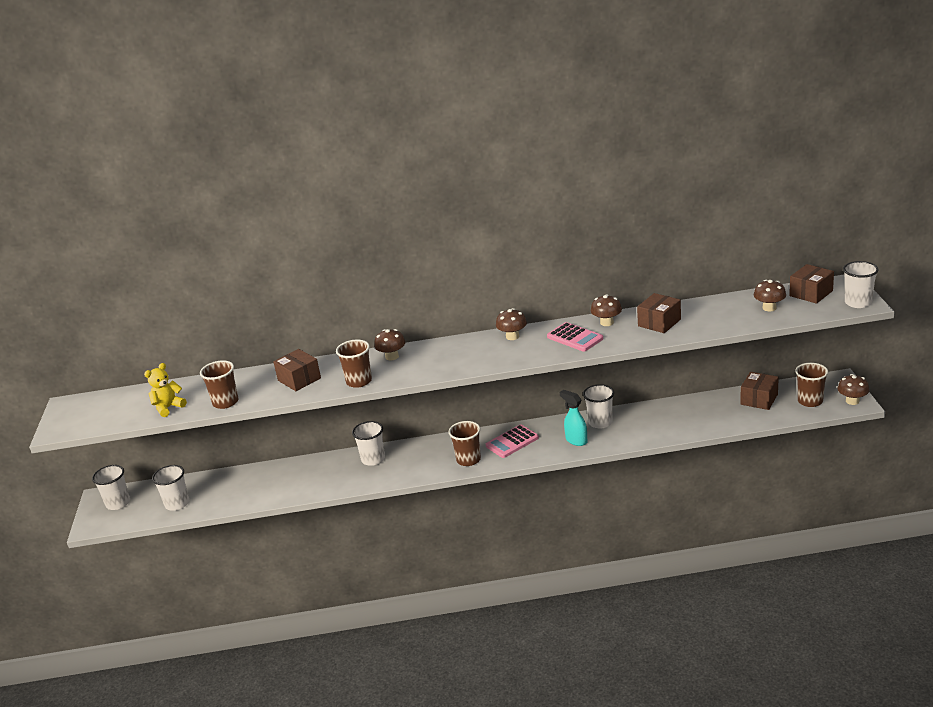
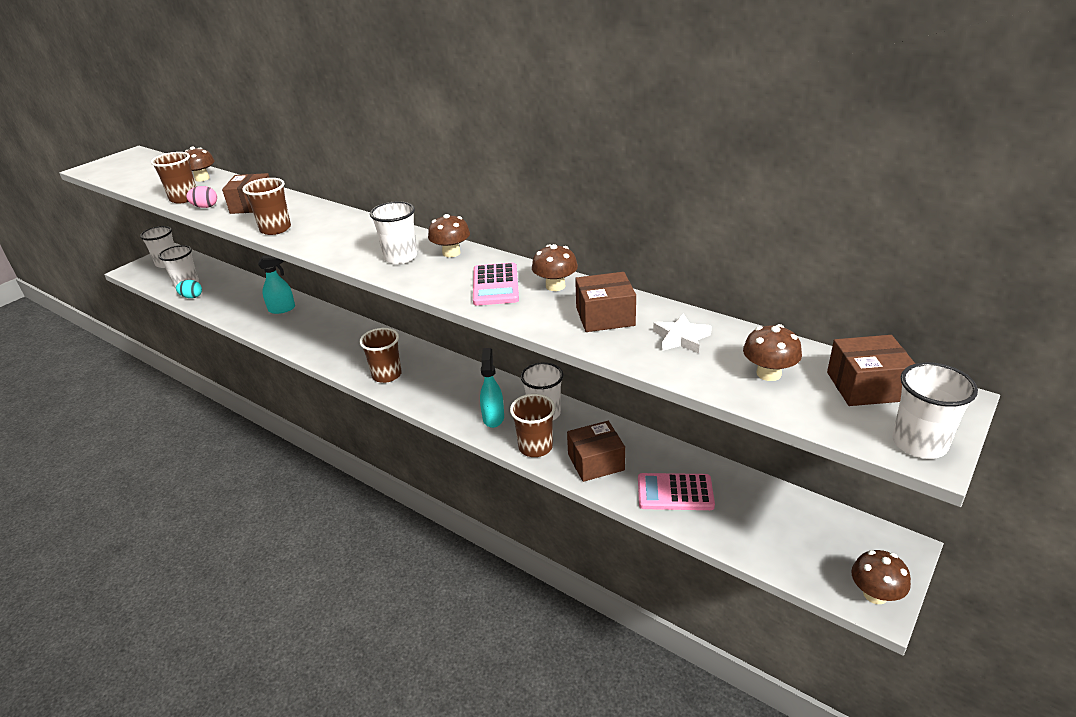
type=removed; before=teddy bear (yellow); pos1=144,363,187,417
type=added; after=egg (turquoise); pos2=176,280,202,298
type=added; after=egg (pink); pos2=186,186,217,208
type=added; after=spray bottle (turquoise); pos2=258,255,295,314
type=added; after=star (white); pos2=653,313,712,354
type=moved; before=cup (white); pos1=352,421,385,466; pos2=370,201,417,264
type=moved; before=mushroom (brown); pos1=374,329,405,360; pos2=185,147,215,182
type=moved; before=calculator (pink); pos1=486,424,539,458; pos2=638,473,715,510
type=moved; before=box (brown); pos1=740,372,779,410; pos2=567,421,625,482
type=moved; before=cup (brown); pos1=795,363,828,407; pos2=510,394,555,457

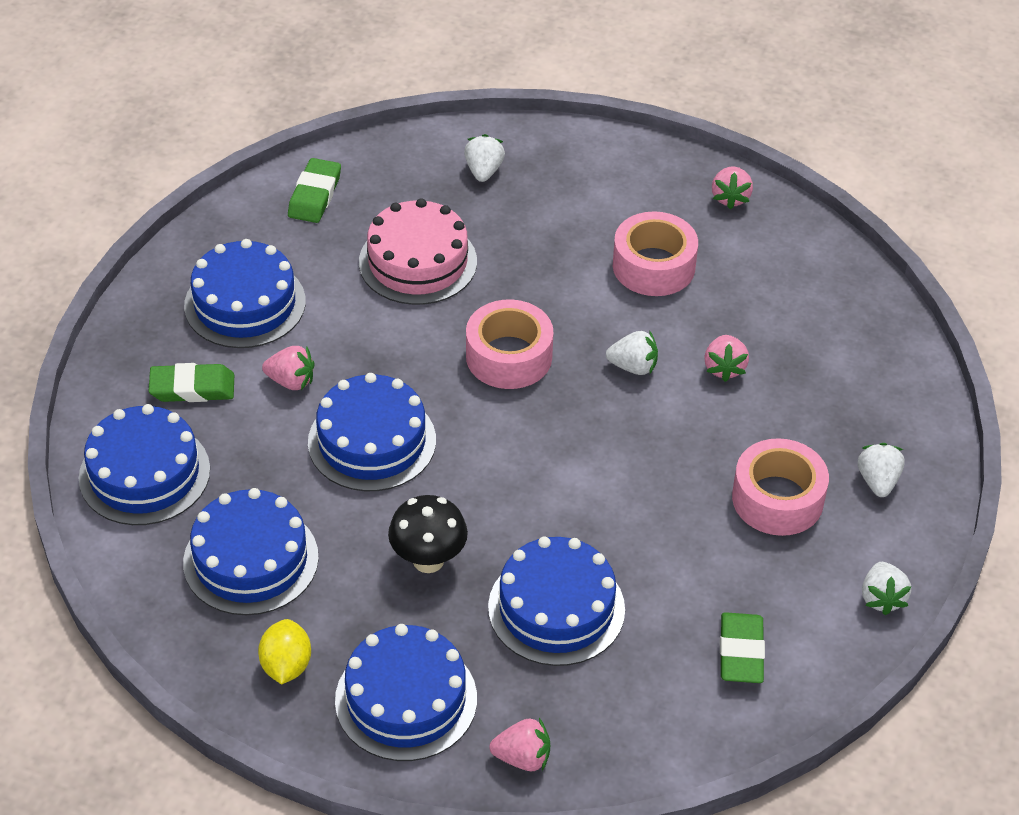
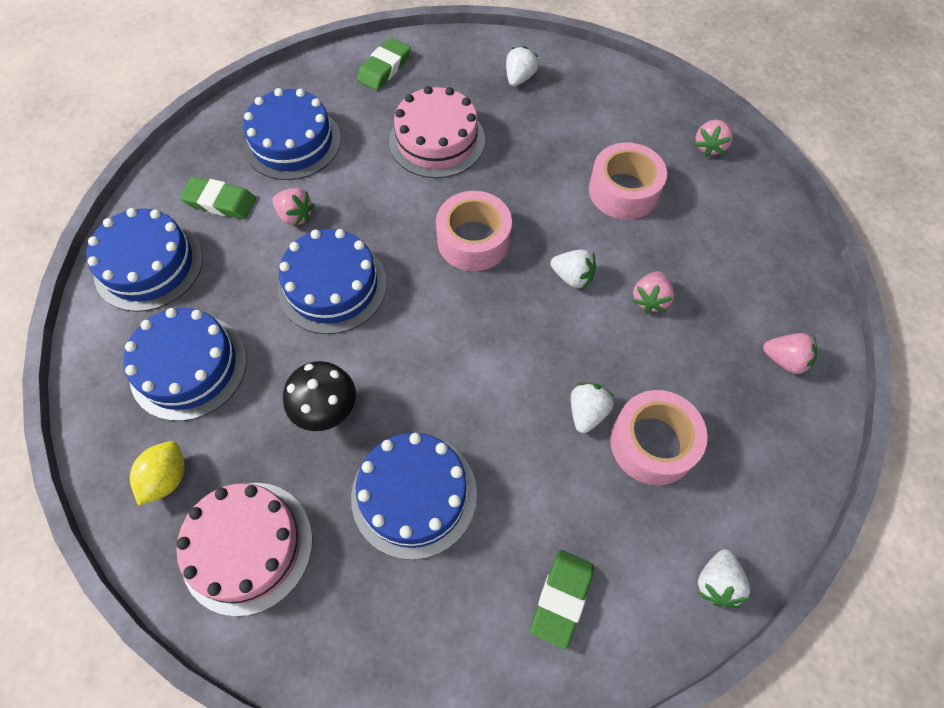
type=moved; before=strawberry (pink); pos1=489,718,550,771; pos2=763,333,817,376
type=moved; before=strawberry (white); pos1=858,443,905,497; pos2=571,383,615,433
type=recoloured; before=cake (blue); after=cake (pink); pos1=335,624,477,761; pos2=176,483,313,617

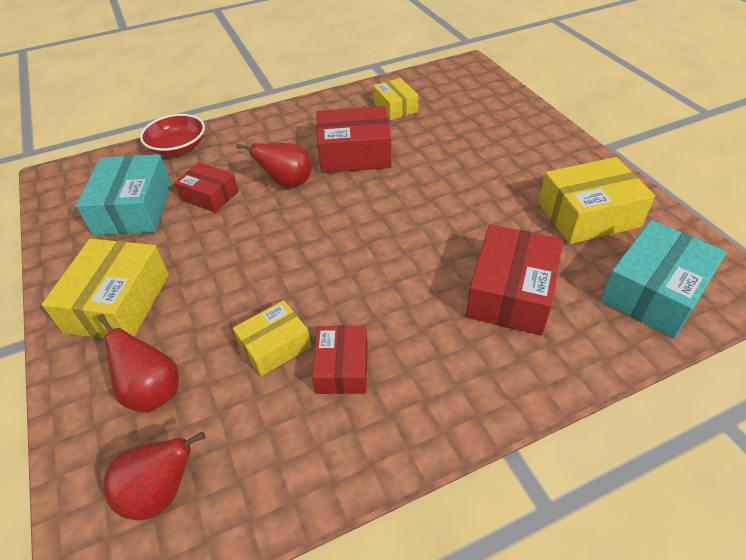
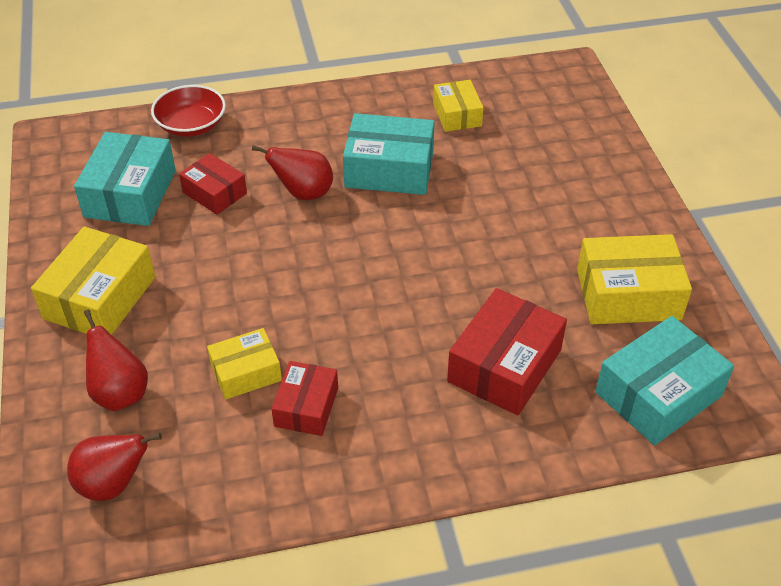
type=recoloured; before=box (red); after=box (turquoise); pos1=316,106,391,173; pos2=343,113,435,195

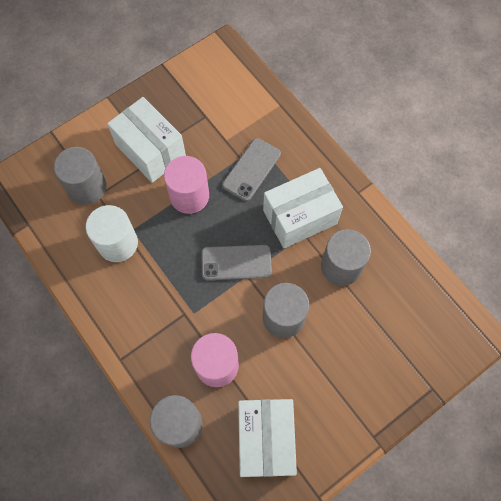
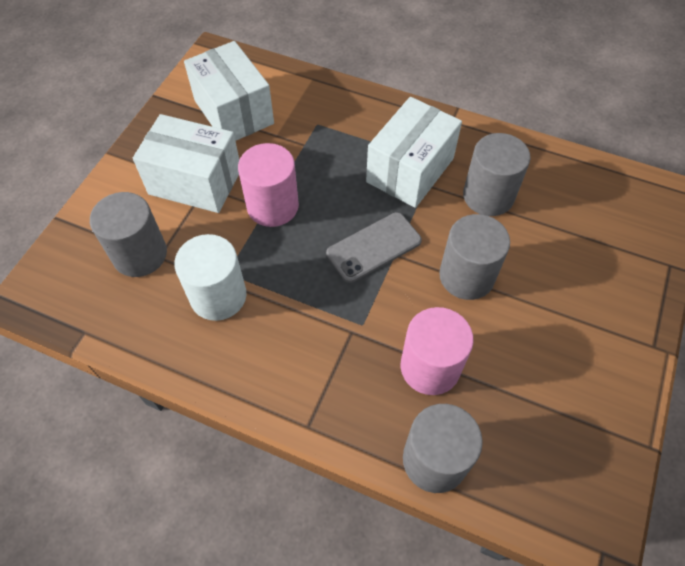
type=removed; before=phone (grey); pos1=222,138,281,201
type=moved; before=box (white); pos1=238,399,297,477; pos2=184,41,274,141

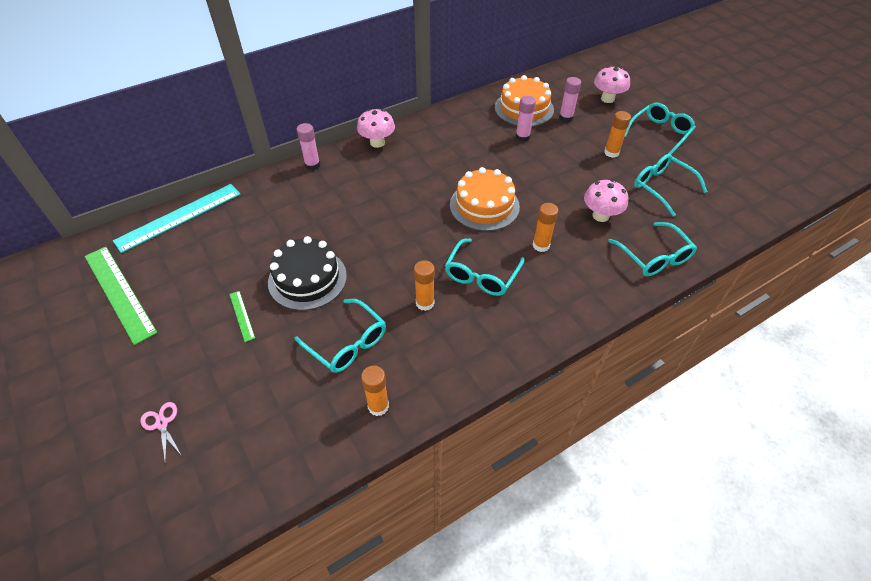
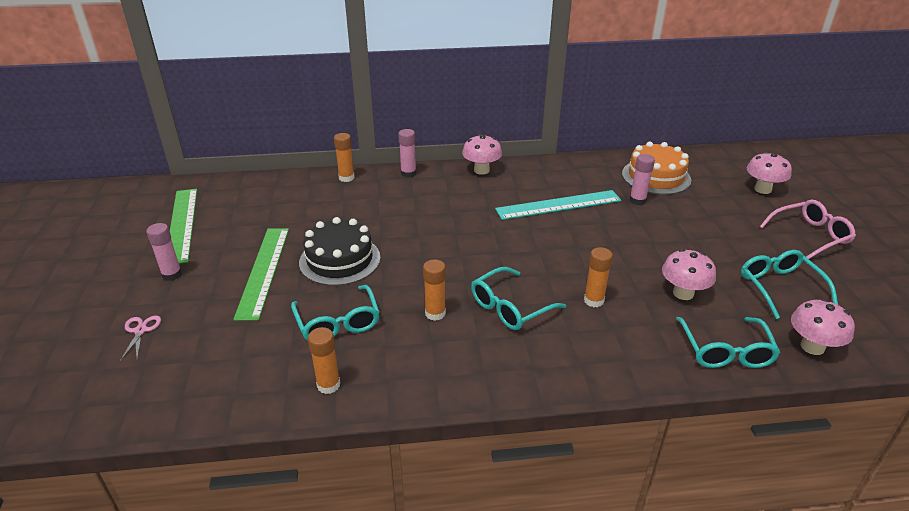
type=removed; before=cake (orange); pos1=450,167,520,231
type=added; after=mushroom (pink); pos2=791,299,855,355
type=moved; before=ruler (turquoise); pos1=113,184,240,253; pos2=495,190,621,220
type=moved; before=glue stick (pink); pos1=559,77,581,122; pos2=146,223,182,281
type=moved; before=glue stick (orange); pos1=604,111,631,158; pos2=334,133,355,182
type=recoloured; before=glasses (turquoise); after=glasses (pink); pos1=624,103,696,154; pos2=760,200,856,259
type=resized; before=ruler (green); pos1=230,291,255,342; pos2=233,228,289,321; scale=2.24

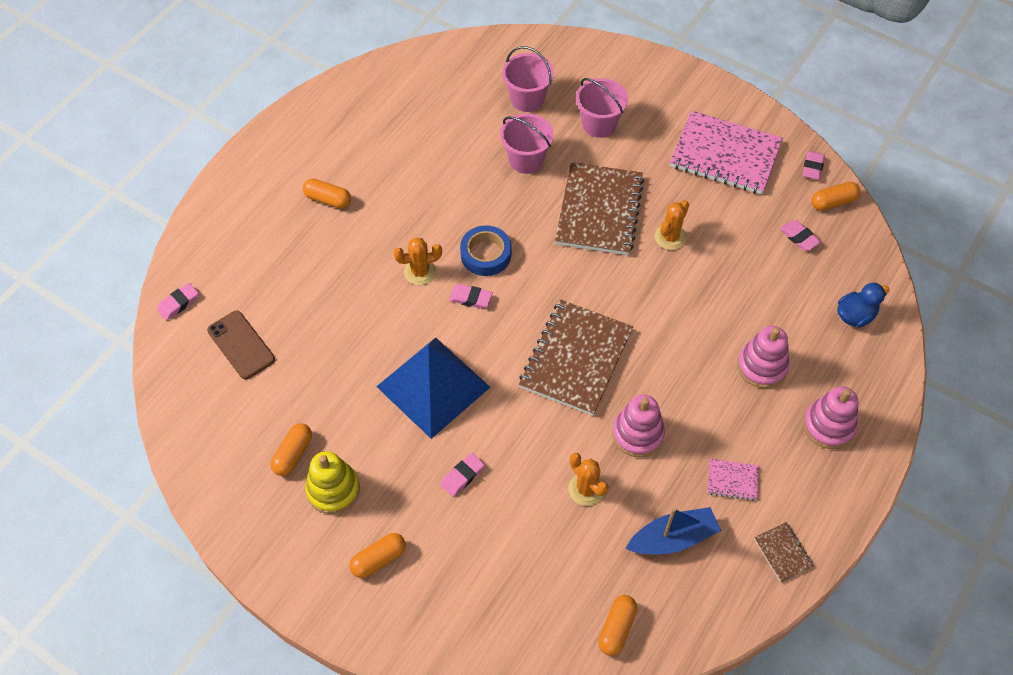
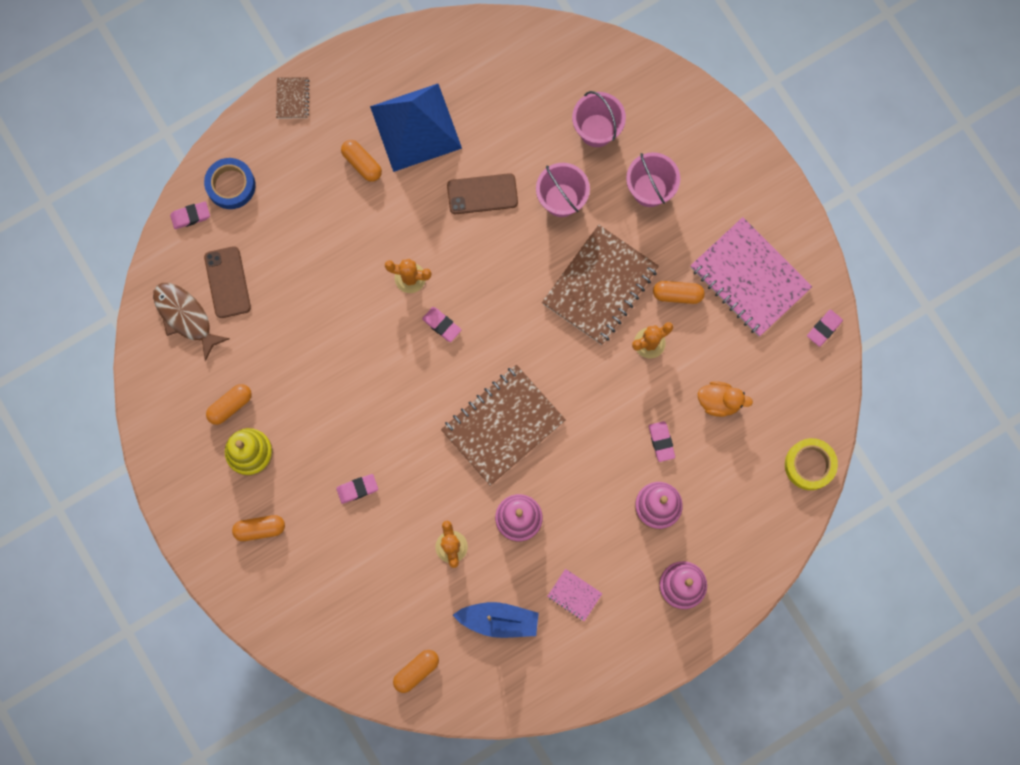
type=removed; before=duck (blue); pos1=837,282,890,327
type=added; after=fish (brown); pos2=153,283,230,361
type=added; after=phone (brown); pos2=447,173,518,214
type=added; after=duck (orange); pos2=698,381,753,417
type=added; after=tape (yellow); pos2=785,438,838,490
type=moved; before=pyramid (blue); pos1=376,337,490,439; pos2=370,84,462,172
type=moved; before=tape (blue); pos1=460,225,511,276; pos2=204,158,256,209
type=moved; before=notebook (brown); pos1=754,522,814,582; pos2=276,77,310,118
type=moved; before=eraser (pink); pos1=780,220,821,251; pos2=649,421,675,462
type=moved; before=capsule (orange); pos1=811,182,860,211; pos2=653,281,705,304

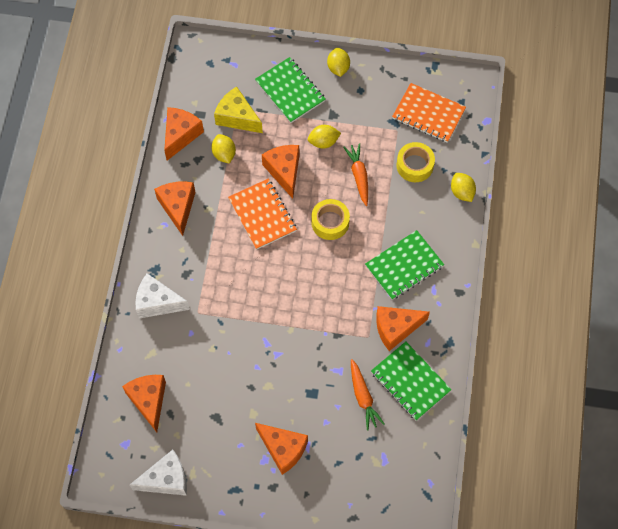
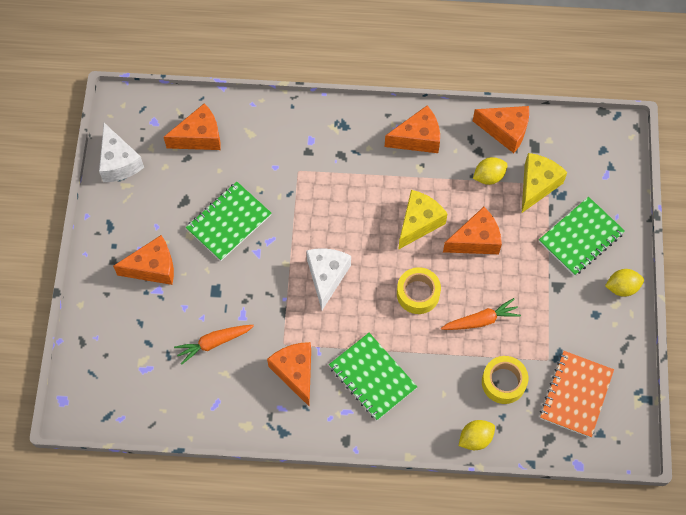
type=removed; before=lemon (yellow); pos1=308,125,341,149
type=moved; before=cheese (white); pos1=135,273,190,319; pos2=306,248,351,310
type=moved; before=notebook (green); pos1=371,341,452,420; pos2=186,182,272,261
type=replaced; before=notebook (orange); after=cheese (yellow); pos1=228,179,297,250; pos2=398,190,448,250
type=turned; before=cheese (orange); pos1=255,423,308,475; pos2=113,235,174,285; turn=-135

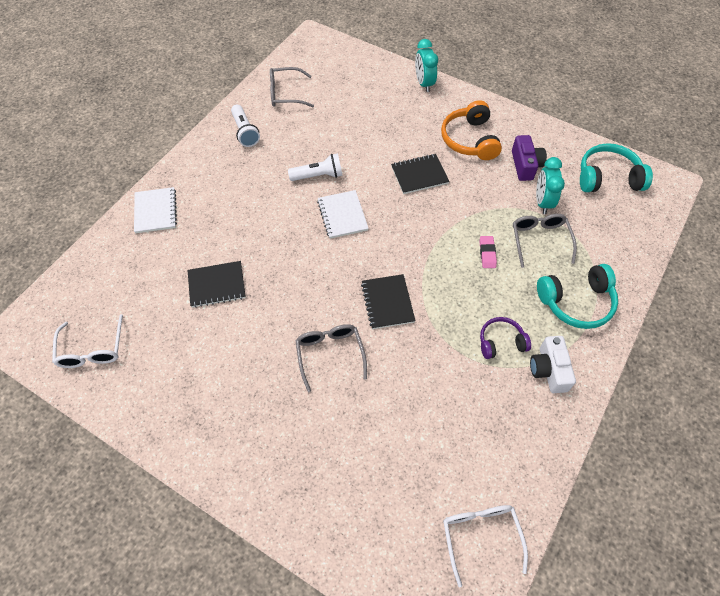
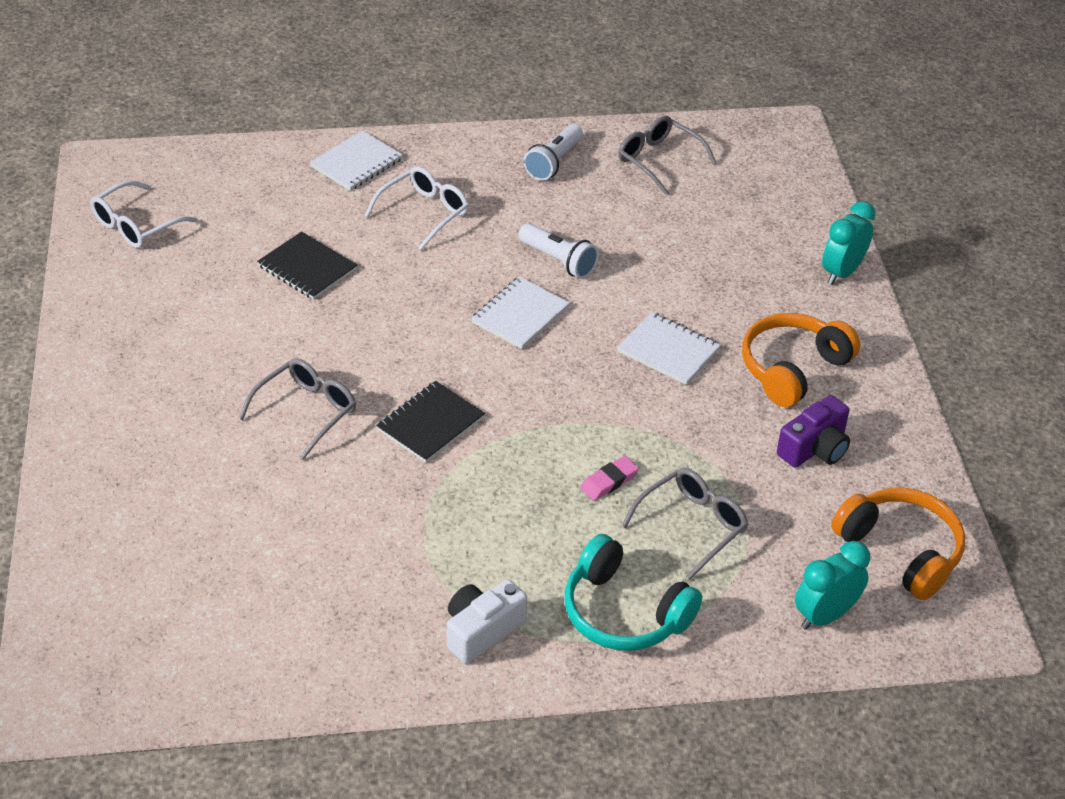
type=removed; before=headphones (purple); pos1=480,317,531,359
type=moved; before=glasses (white); pos1=443,505,528,587; pos2=365,166,469,251
type=moved; before=clock (turquoise); pos1=536,157,565,214; pos2=795,541,870,630
type=recoloured; before=notebook (black); after=notebook (white); pos1=391,154,449,194; pos2=617,312,721,385
type=recoloured; before=headphones (turquoise); after=headphones (orange); pos1=580,143,653,192; pos2=831,488,965,600

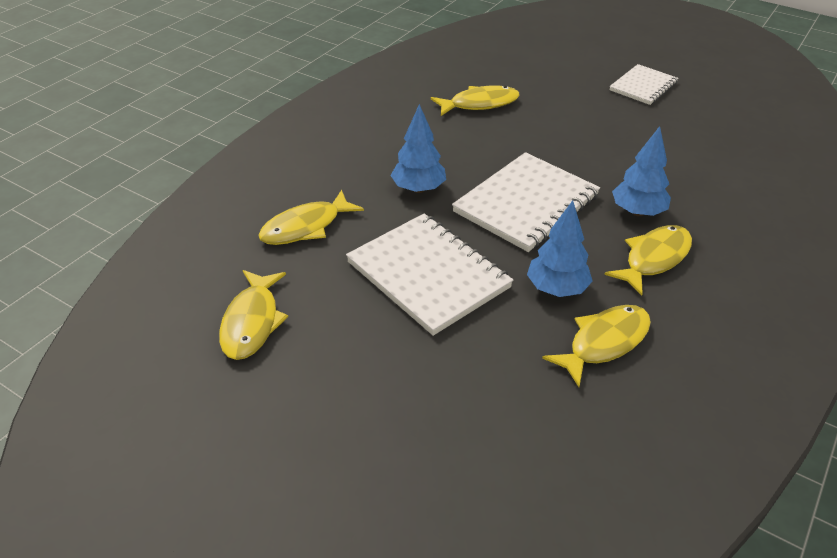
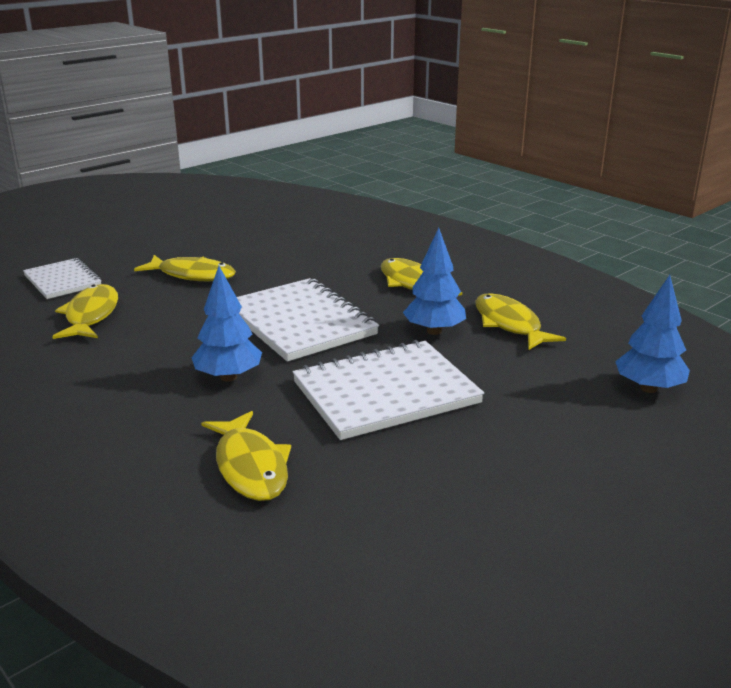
type=moved; before=fish (yellow); pos1=219,270,288,360; pos2=134,255,236,281
type=moved; before=notebook (white); pos1=610,64,678,105; pos2=23,258,102,299
type=moved; before=tree (blue); pos1=612,126,671,216; pos2=615,275,690,393

